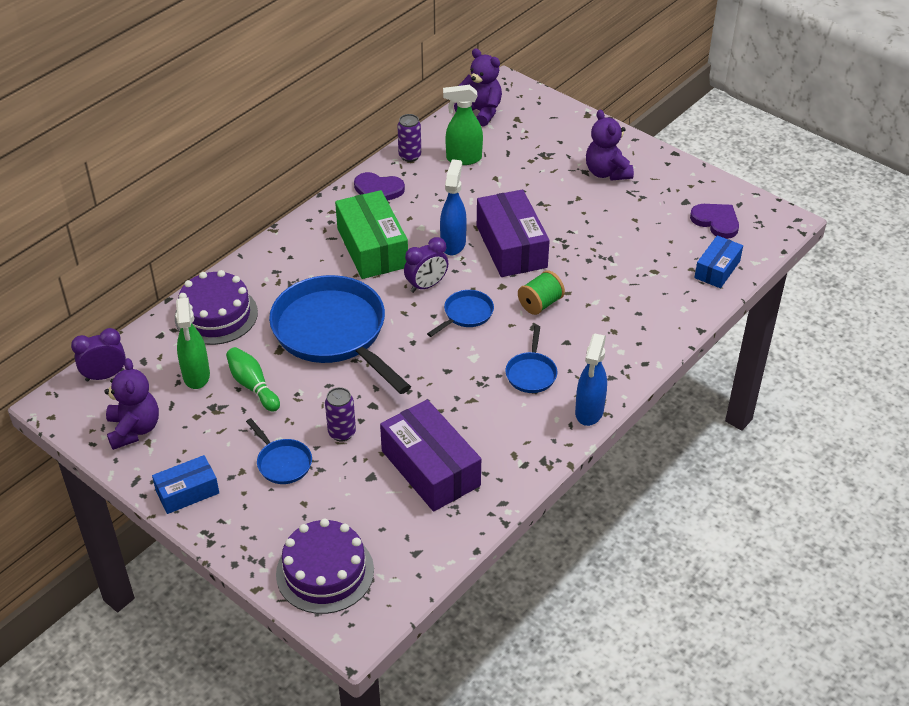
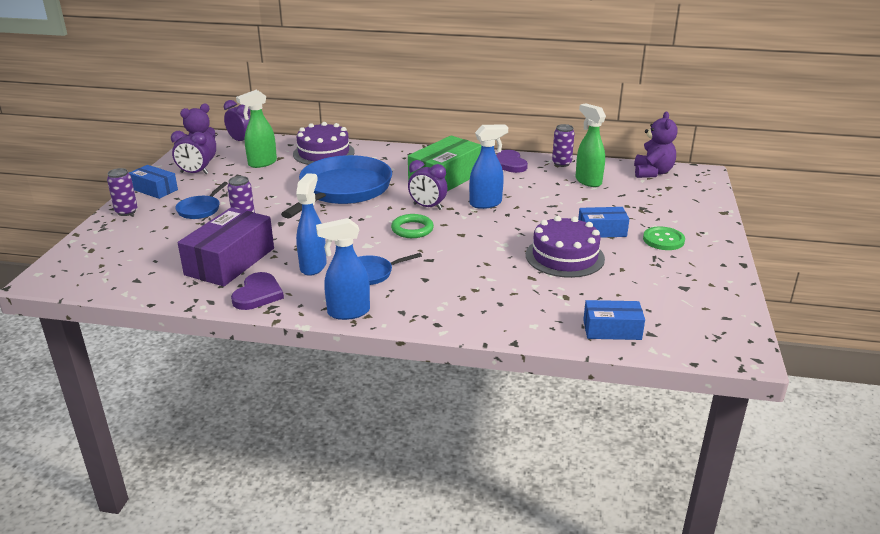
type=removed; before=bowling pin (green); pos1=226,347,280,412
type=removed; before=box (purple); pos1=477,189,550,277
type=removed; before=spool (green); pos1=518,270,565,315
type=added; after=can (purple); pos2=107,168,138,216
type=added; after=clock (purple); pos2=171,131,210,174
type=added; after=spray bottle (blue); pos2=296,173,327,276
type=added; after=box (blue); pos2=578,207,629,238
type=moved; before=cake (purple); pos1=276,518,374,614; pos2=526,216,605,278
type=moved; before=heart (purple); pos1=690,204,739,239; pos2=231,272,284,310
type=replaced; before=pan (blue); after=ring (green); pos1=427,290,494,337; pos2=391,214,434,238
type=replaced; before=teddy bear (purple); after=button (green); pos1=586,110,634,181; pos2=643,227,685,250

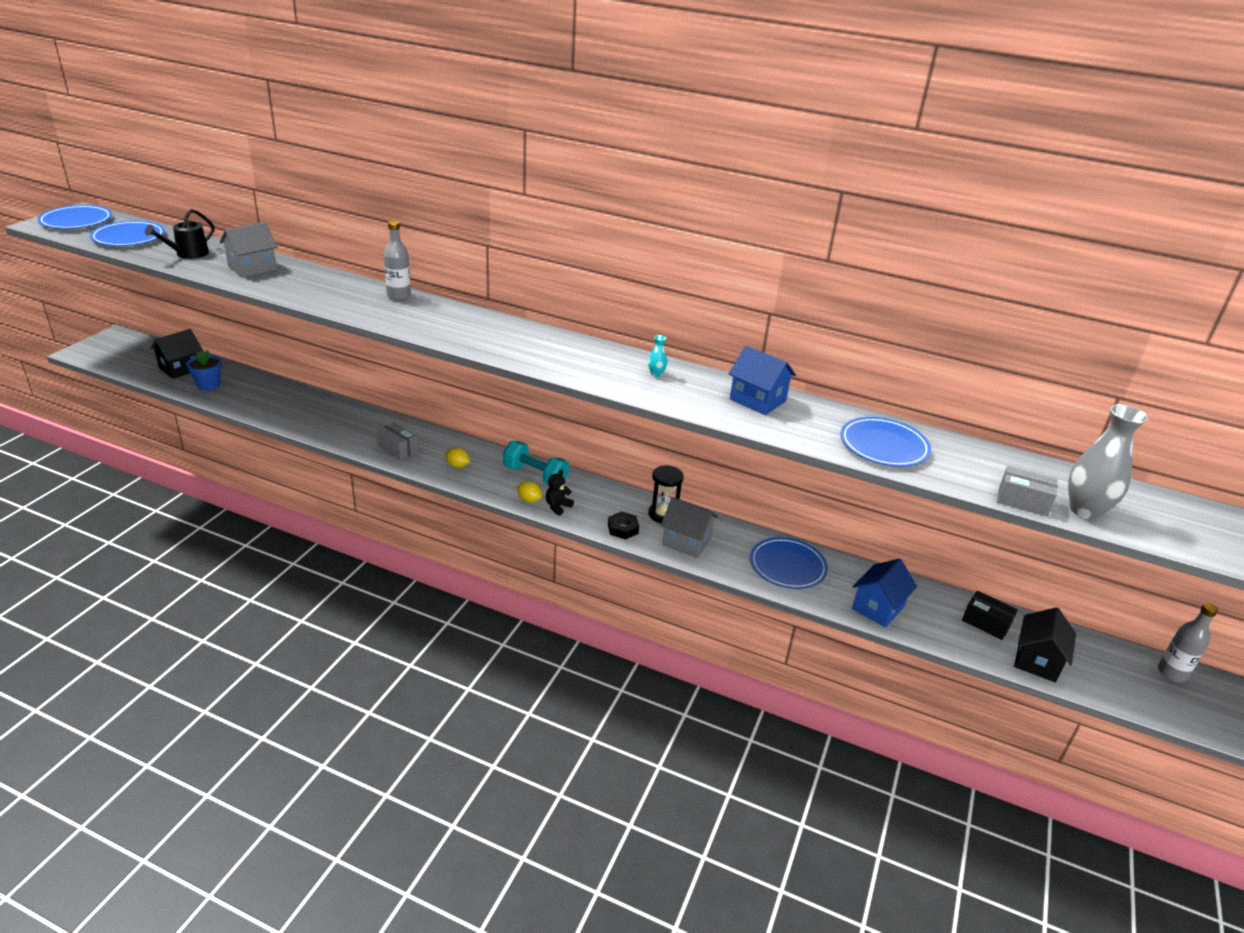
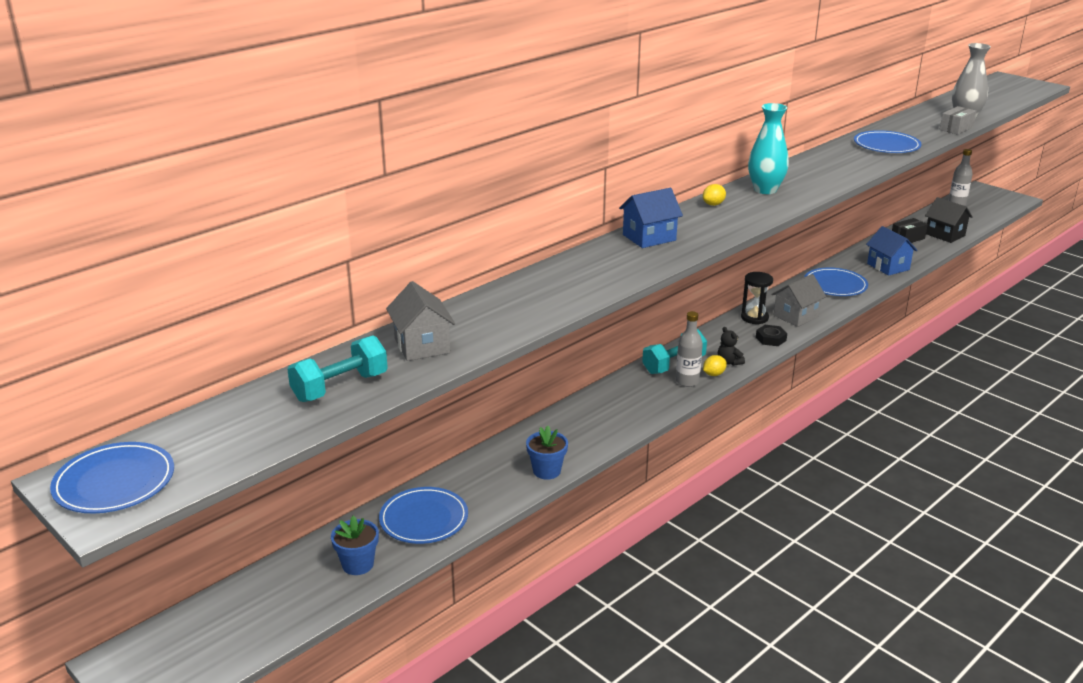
type=removed; before=house (black); pos1=151,329,203,379
type=removed; before=box (grey); pos1=377,423,418,460
type=added; after=flower pot (blue); pos2=526,426,568,480
type=moved; before=plate (blue); pos1=90,221,165,246; pos2=379,487,468,544
type=moved; before=bottle (grey); pos1=384,220,411,301; pos2=676,311,703,387
type=moved; before=lemon (yellow); pos1=446,447,470,468; pos2=703,184,726,206
type=moved; before=house (blue); pos1=729,345,796,415; pos2=619,188,683,248
type=replaced; before=watering can (black); after=dumbbell (turquoise); pos1=145,209,214,259; pos2=287,336,388,402
type=resized; before=vase (turquoise); pos1=648,335,667,377; pos2=748,103,789,194; scale=2.36

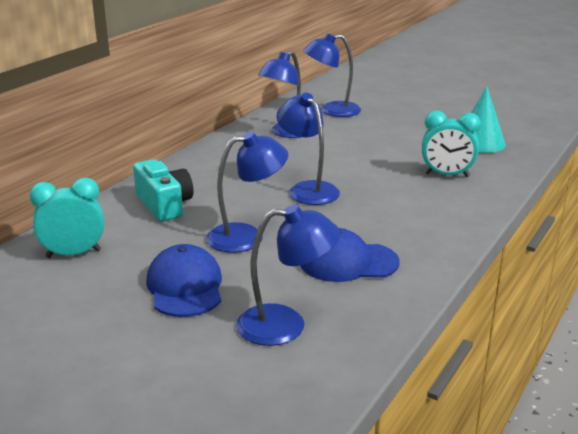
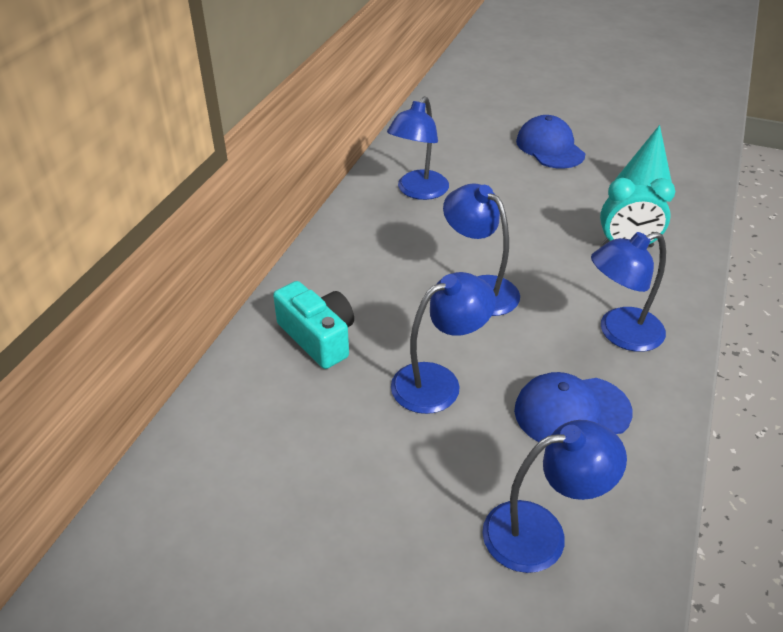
type=removed; before=clock (turquoise); pos1=30,178,104,258
type=moved; before=cap (blue); pos1=146,244,222,317; pos2=516,115,585,169
type=moved; before=lamp (blue); pos1=303,33,361,117; pos2=591,232,666,352

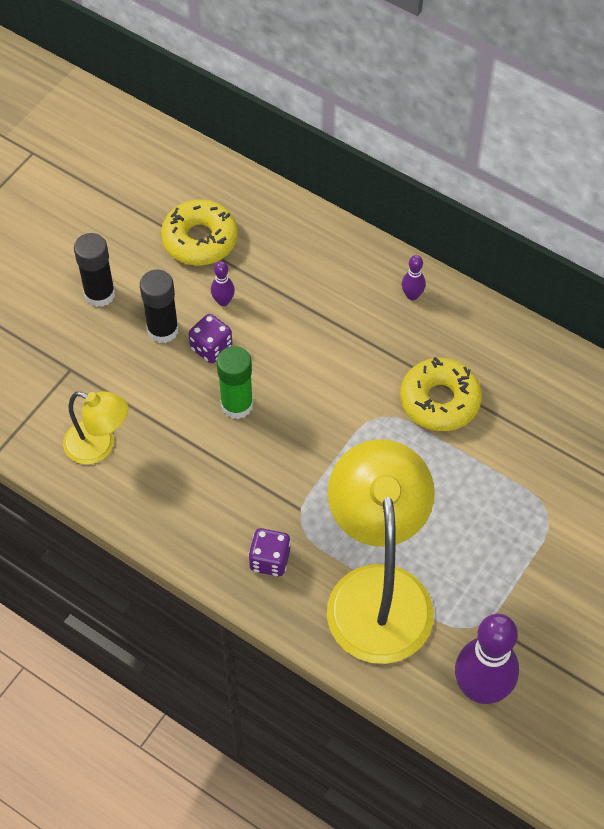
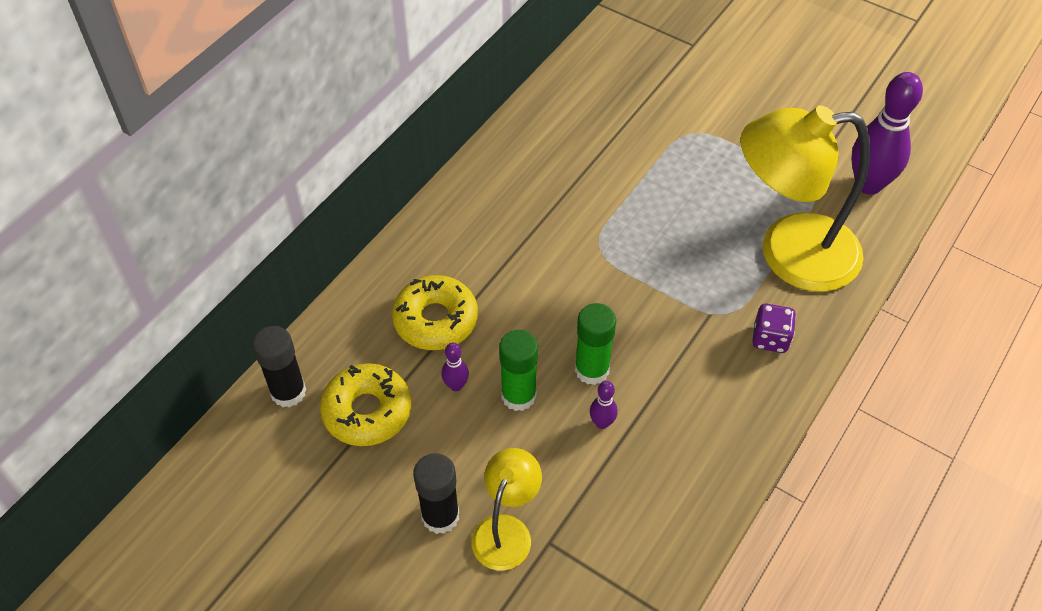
type=moved; before=lamp (yellow); pos1=63,391,128,464; pos2=471,448,542,570
type=moved; before=glue stick (black); pos1=140,270,179,343; pos2=252,326,306,407
type=moved; before=donut (yellow); pos1=400,357,482,431; pos2=392,275,478,350
type=moved; before=bowling pin (purple); pos1=402,255,426,300; pos2=590,381,618,429
type=replaced; before=dice (purple); after=glue stick (green); pos1=189,314,232,363; pos2=499,330,538,411

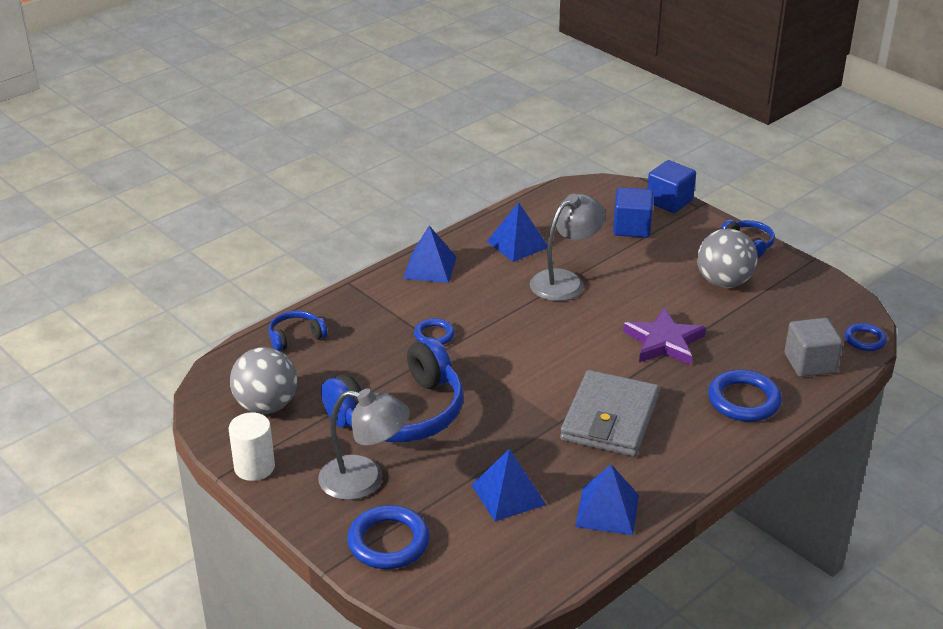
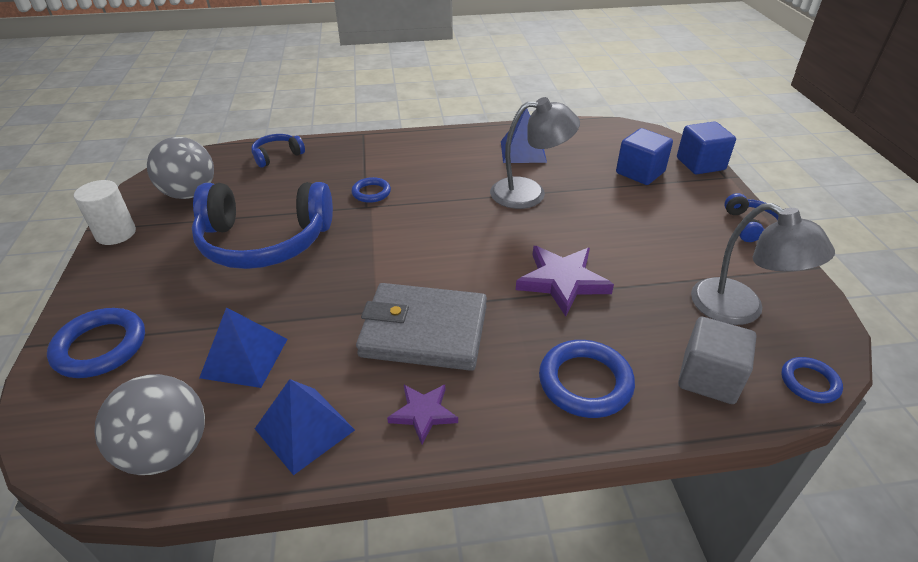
type=removed; before=pyramid (blue); pos1=403,226,456,283
type=added; after=star (purple); pos2=387,385,458,444
type=moved; before=lamp (grey); pos1=318,388,410,500; pos2=691,203,835,325
type=moved; before=ball (grey); pos1=697,228,758,288; pos2=94,374,205,475
type=turned; before=headphones (blue); pos1=269,311,327,351; pos2=251,134,305,168; turn=-45
type=turned; before=wallet (grey); pos1=560,370,659,457; pos2=356,283,487,371; turn=45

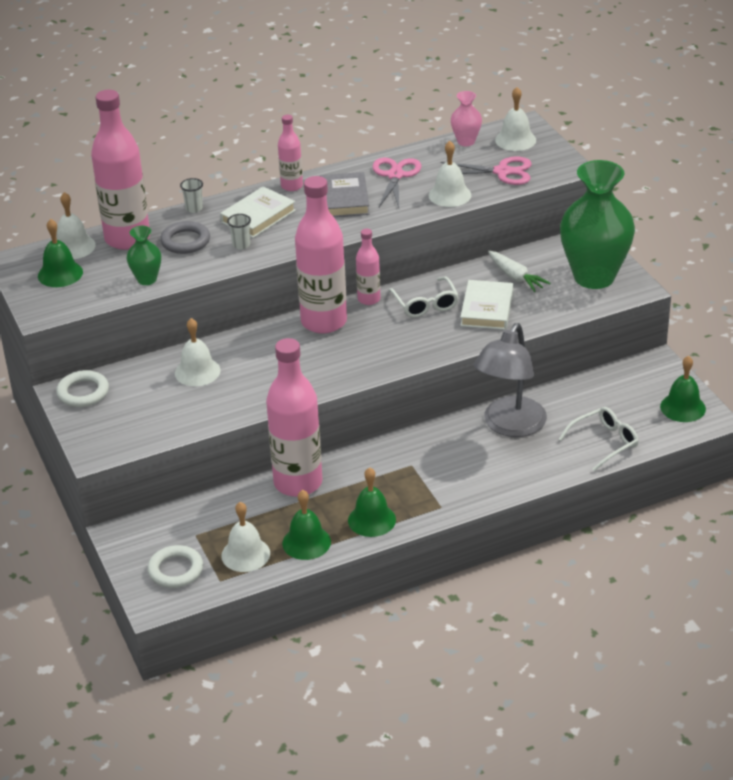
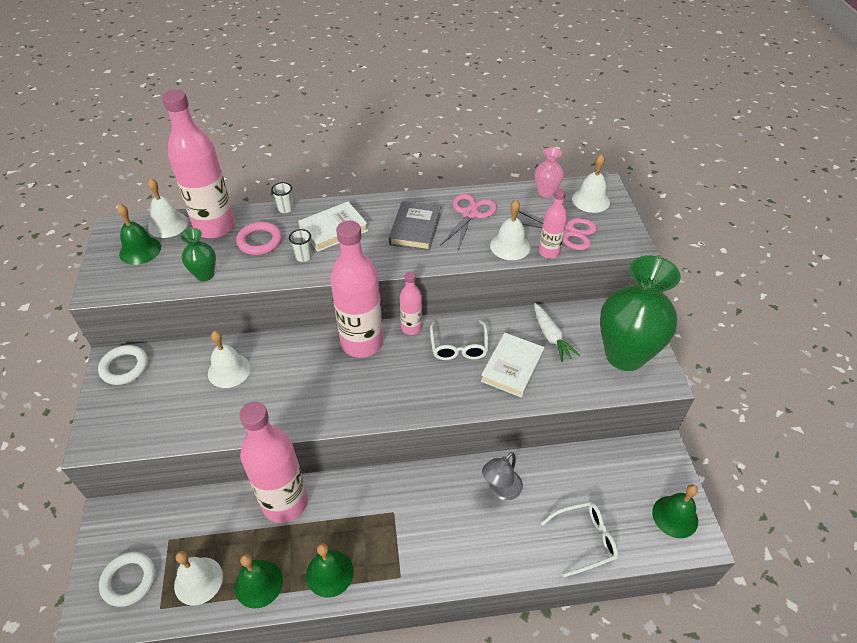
type=moved; before=bottle (pink); pos1=278,115,303,191; pos2=539,189,567,259
type=recoloured; before=ring (grey); after=ring (pink); pos1=160,221,210,254; pos2=236,222,282,255
type=resized; before=lamp (grey); pos1=474,323,547,437; pos2=482,452,523,500; scale=0.56

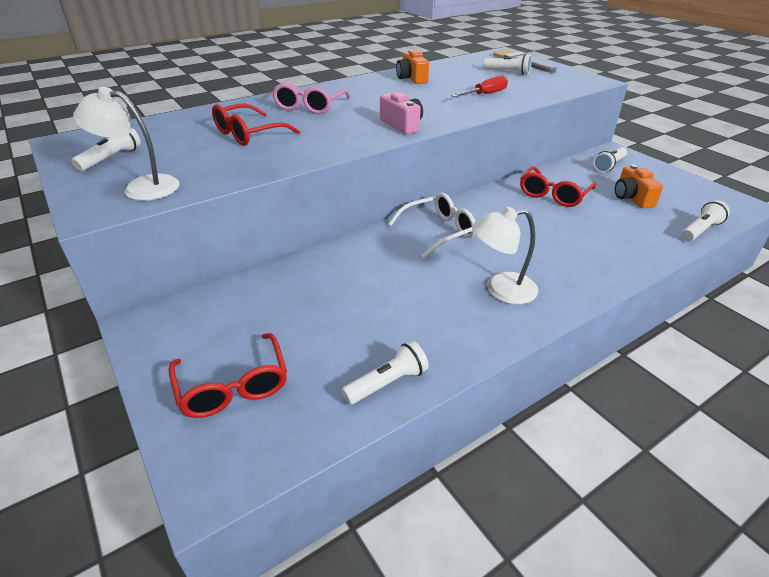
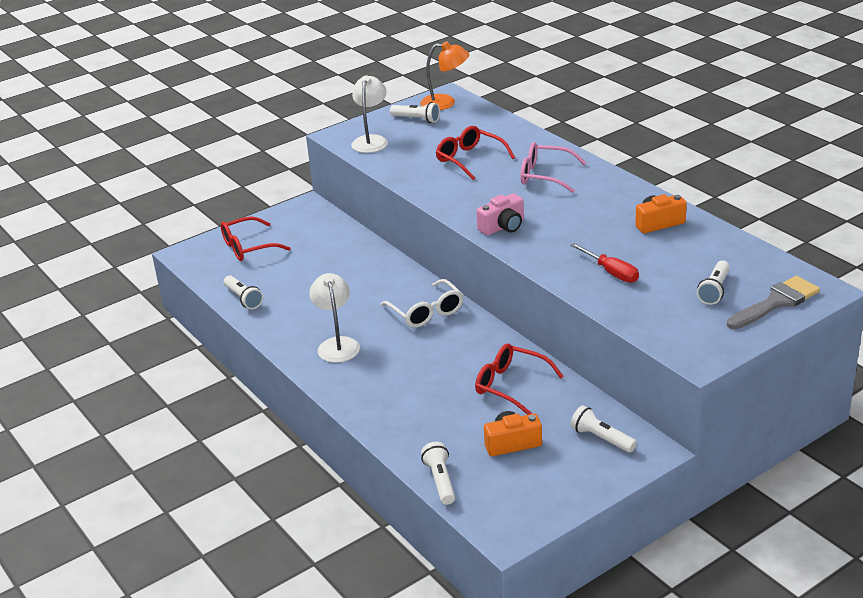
type=added; after=lamp (orange); pos2=420,41,469,110
type=turned; before=flashlight (white); pos1=681,200,730,241; pos2=421,442,455,505; turn=-150

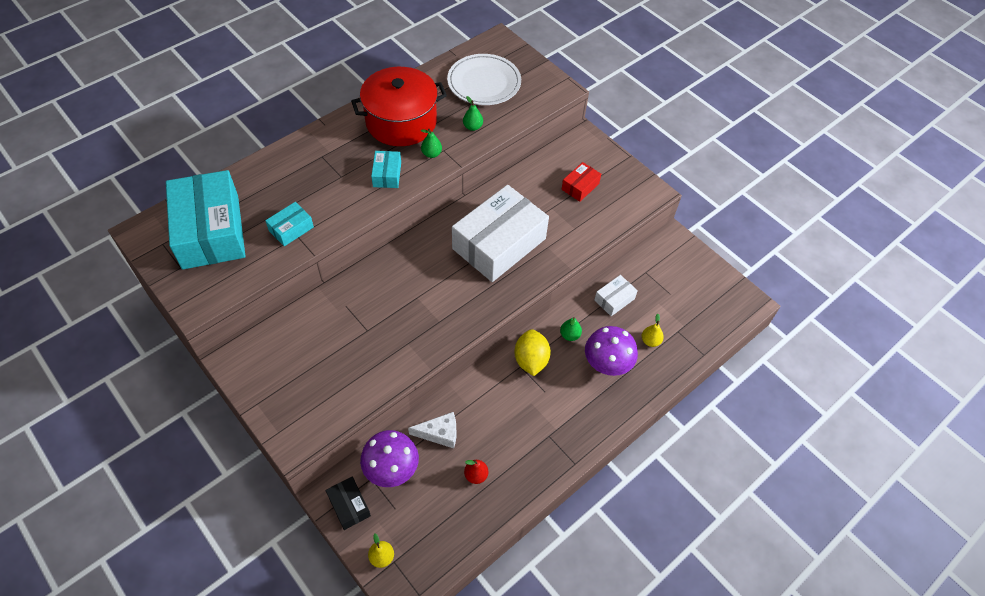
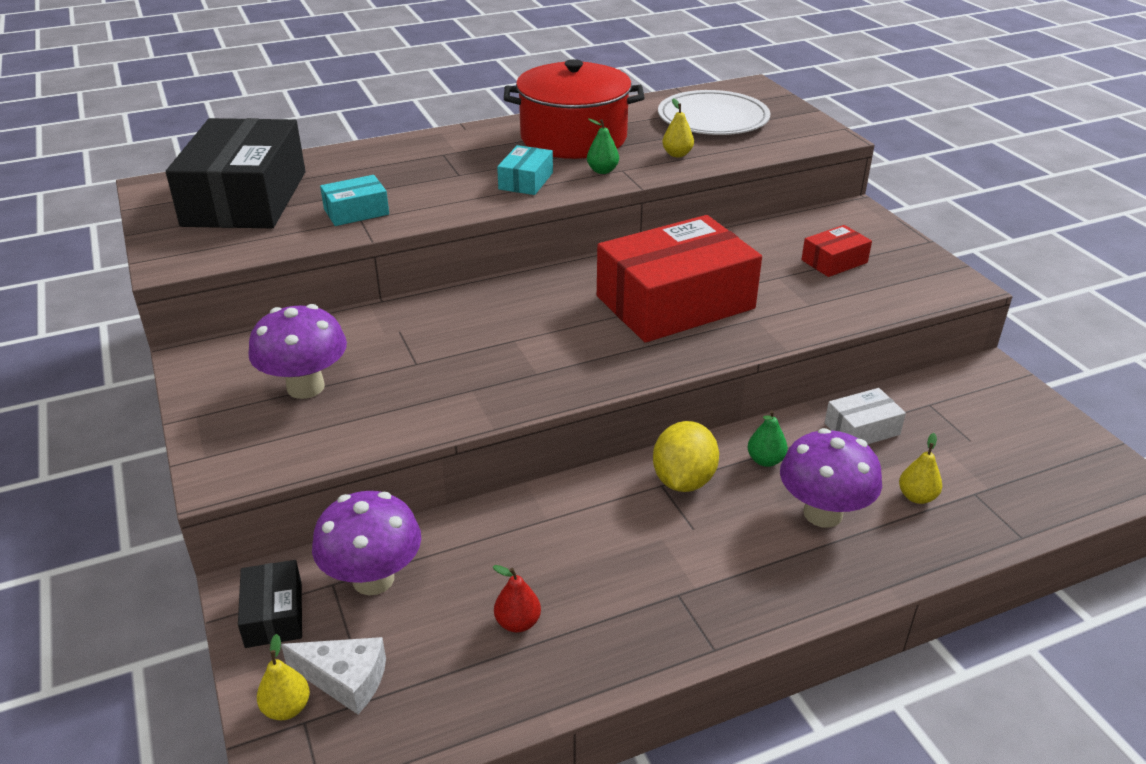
type=added; after=mushroom (purple); pos2=248,304,347,399
type=moved; before=cheese (white); pos1=408,412,456,448; pos2=281,637,386,714
type=recoloured; before=box (turquoise); after=box (black); pos1=166,170,245,269; pos2=166,118,306,228
type=recoloured; before=box (white); after=box (red); pos1=452,185,549,282; pos2=597,215,762,343
type=recoloured; before=pear (green); after=pear (yellow); pos1=463,96,483,131; pos2=662,98,694,157

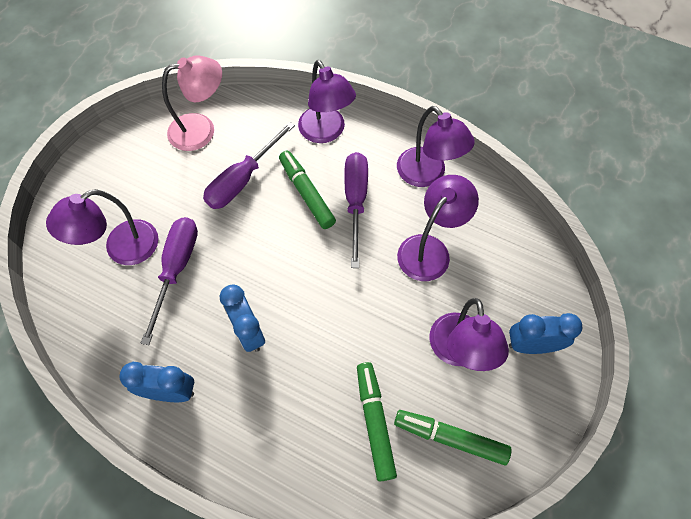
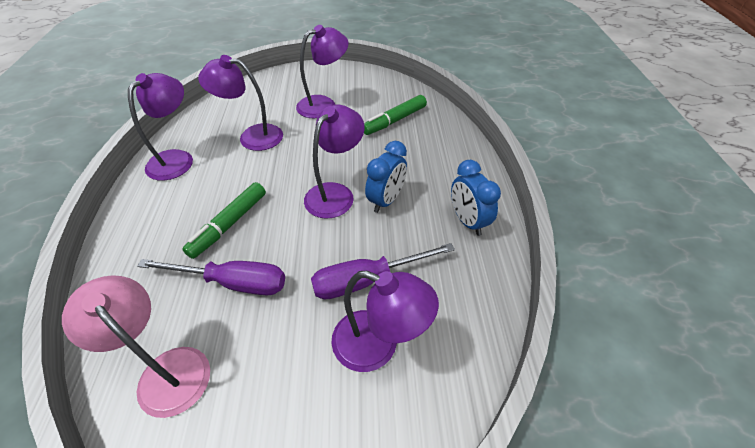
type=removed; before=screwdriver (purple); pos1=345,152,368,268
type=removed; before=marker (green); pos1=394,410,511,465
type=removed; before=clock (blue); pos1=509,313,582,354
type=moved; before=lamp (purple); pos1=298,60,356,143; pos2=304,105,365,219

